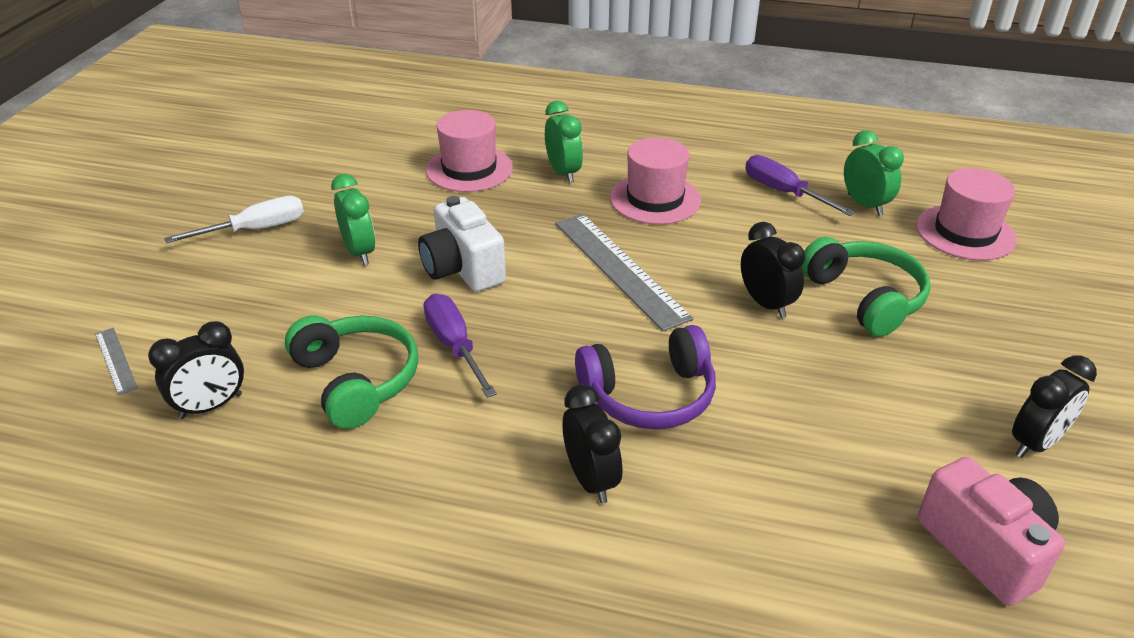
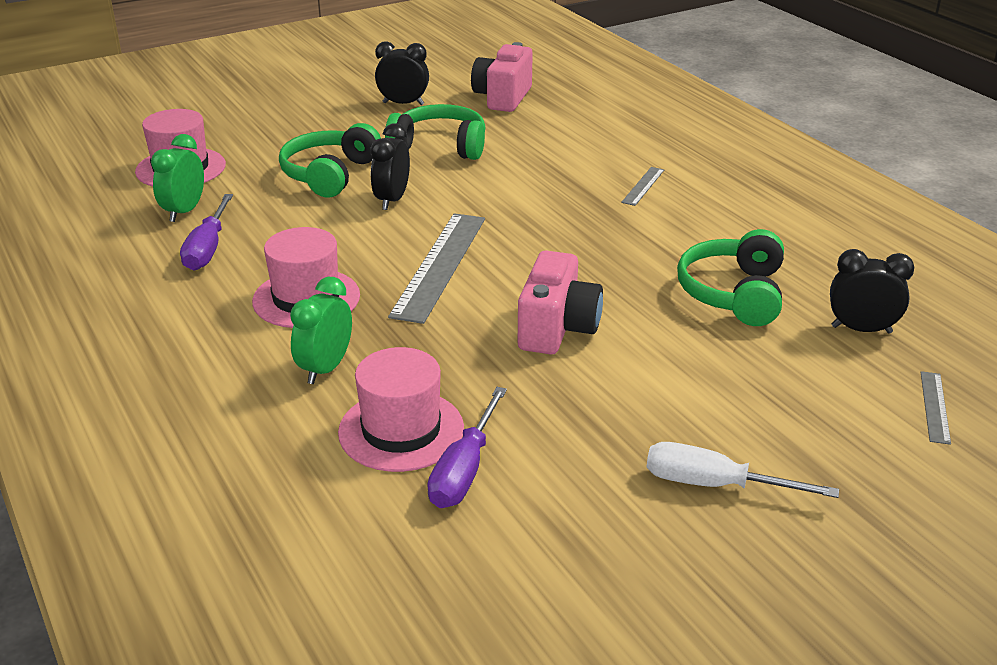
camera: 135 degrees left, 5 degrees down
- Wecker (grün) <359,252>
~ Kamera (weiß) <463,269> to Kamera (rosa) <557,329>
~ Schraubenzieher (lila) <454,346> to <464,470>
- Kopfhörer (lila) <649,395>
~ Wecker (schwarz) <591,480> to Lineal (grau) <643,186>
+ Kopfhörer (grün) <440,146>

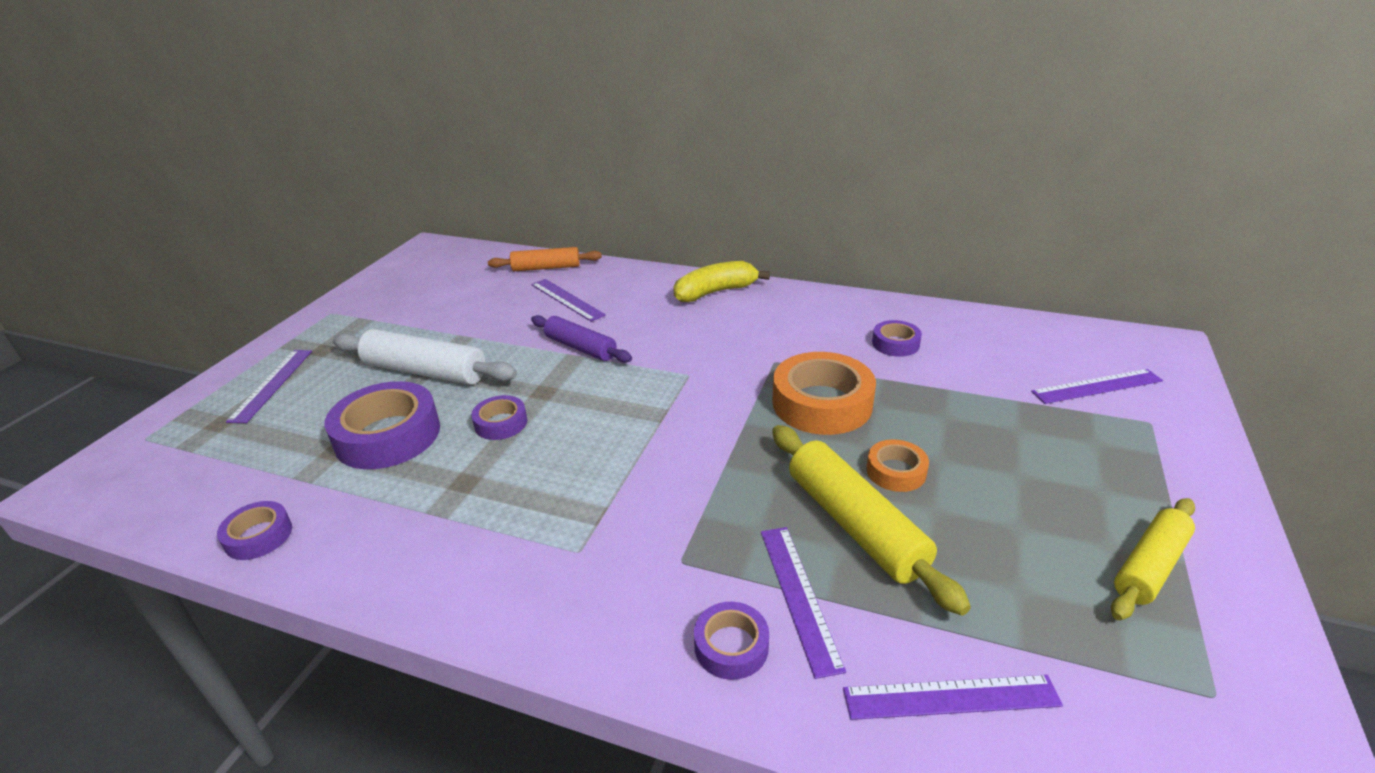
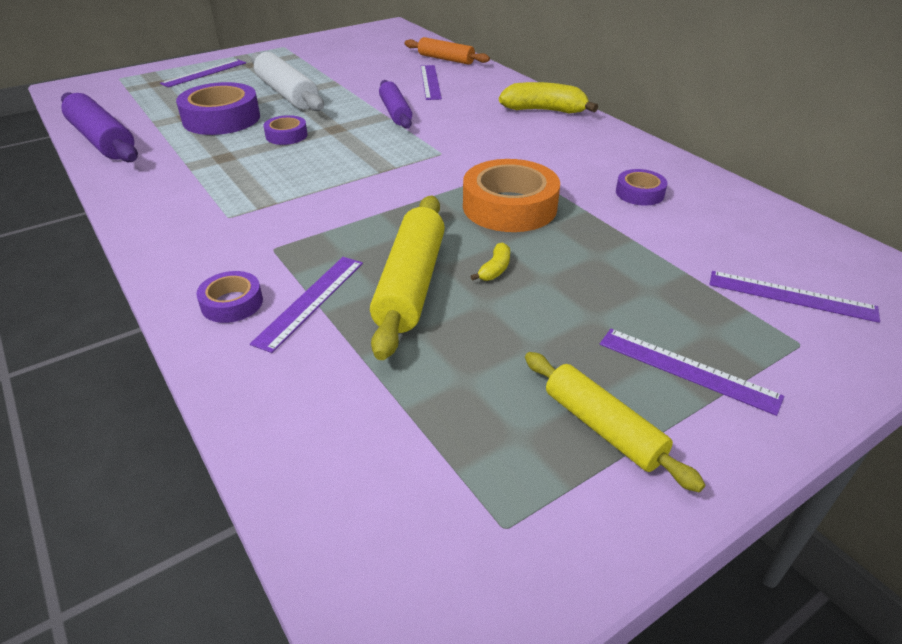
camera: 35 degrees right, 5 degrees up
~ Klebeband (orange) <896,471> to Banane (gelb) <495,269>
~ Nudelholz (gelb) <1150,566> = <602,428> 60 degrees clockwise
~ Klebeband (lila) <258,536> to Nudelholz (lila) <102,140>
~ Lineal (lila) <950,697> to <687,369>

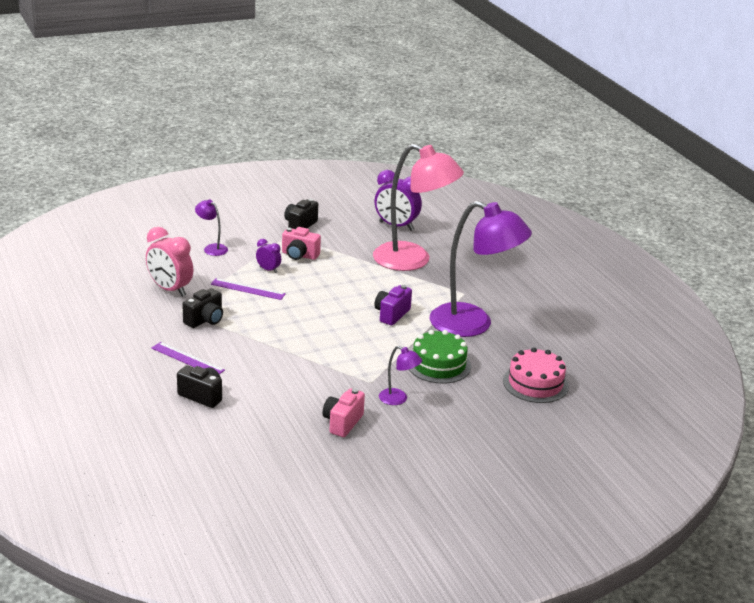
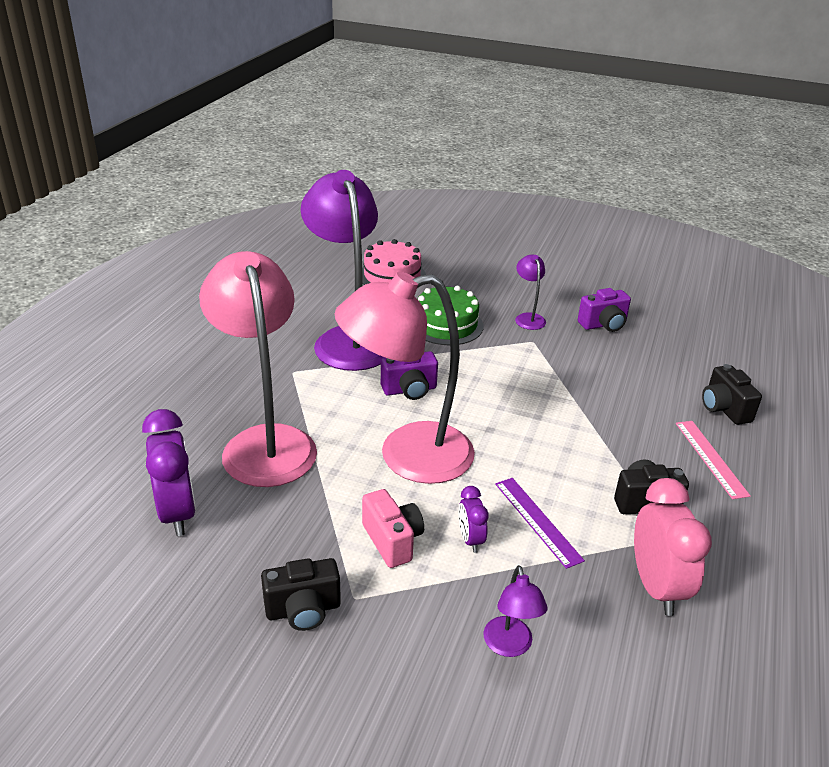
camera: 135 degrees left, 5 degrees up
~ Lineal (lila) <187,359> to Lineal (rosa) <710,458>
~ Kamera (rosa) <342,423> to Kamera (lila) <603,325>
+ Lampe (rosa) <407,456>

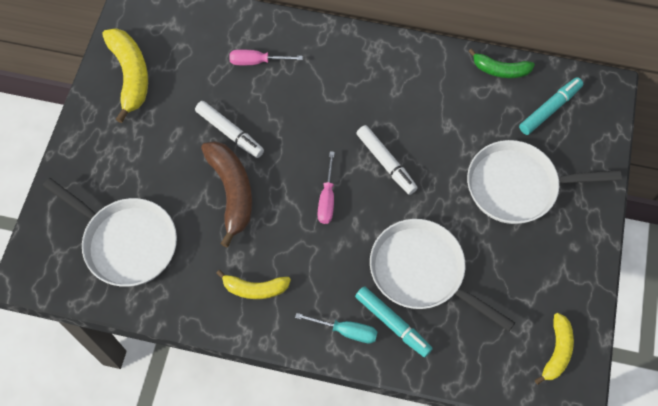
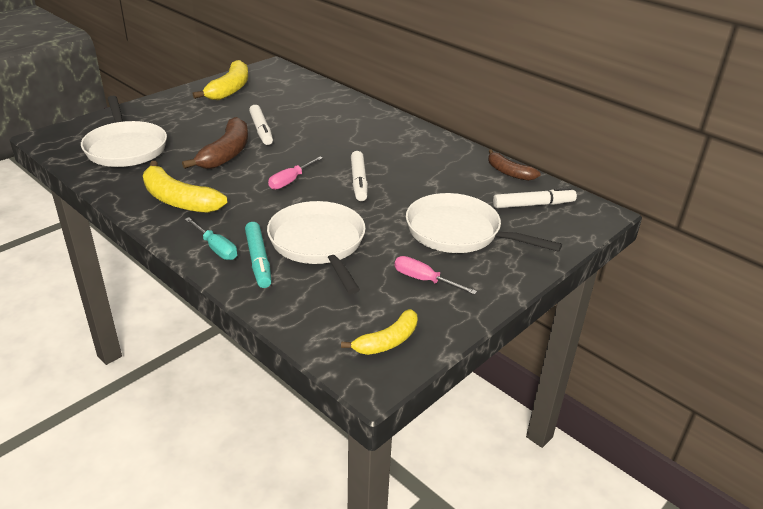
camera: 30 degrees right, 30 degrees down
~ Schraubenzieher (rosa) <257,61> to <424,280>
~ Banane (grün) <500,70> to Banane (braun) <509,172>
~ Filzstift (türkis) <550,109> to Filzstift (weiß) <533,205>
~ Banane (gelb) <255,288> = <179,200> x1.62

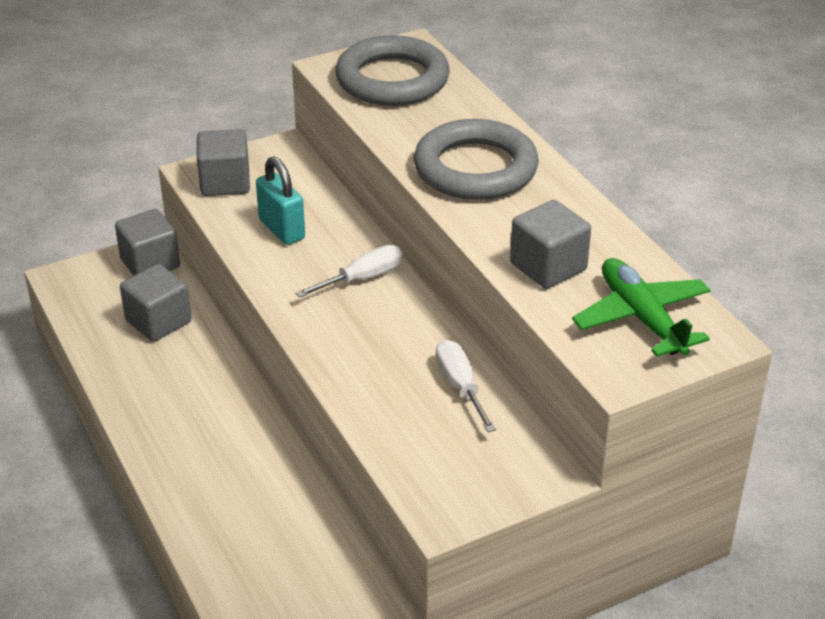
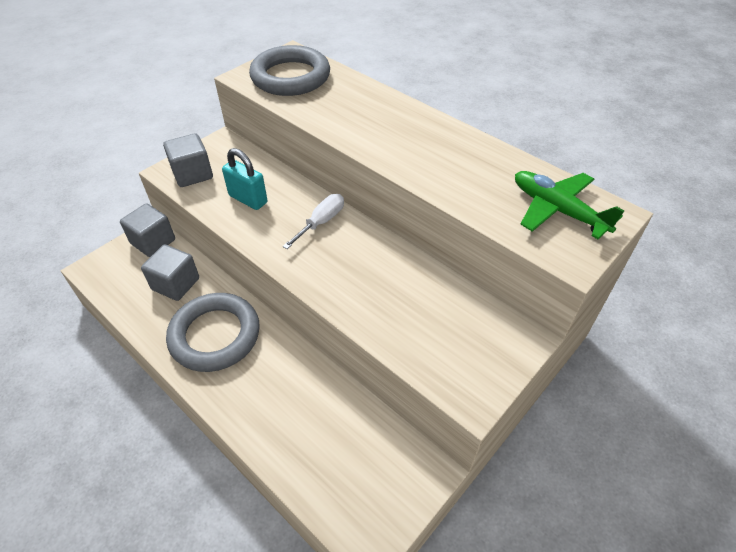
camera: 20 degrees left, 10 degrees up
~ Ring (grau) <475,168> to <215,335>
- Kubus (grau) <548,267>
- Schraubenzieher (weiß) <460,386>

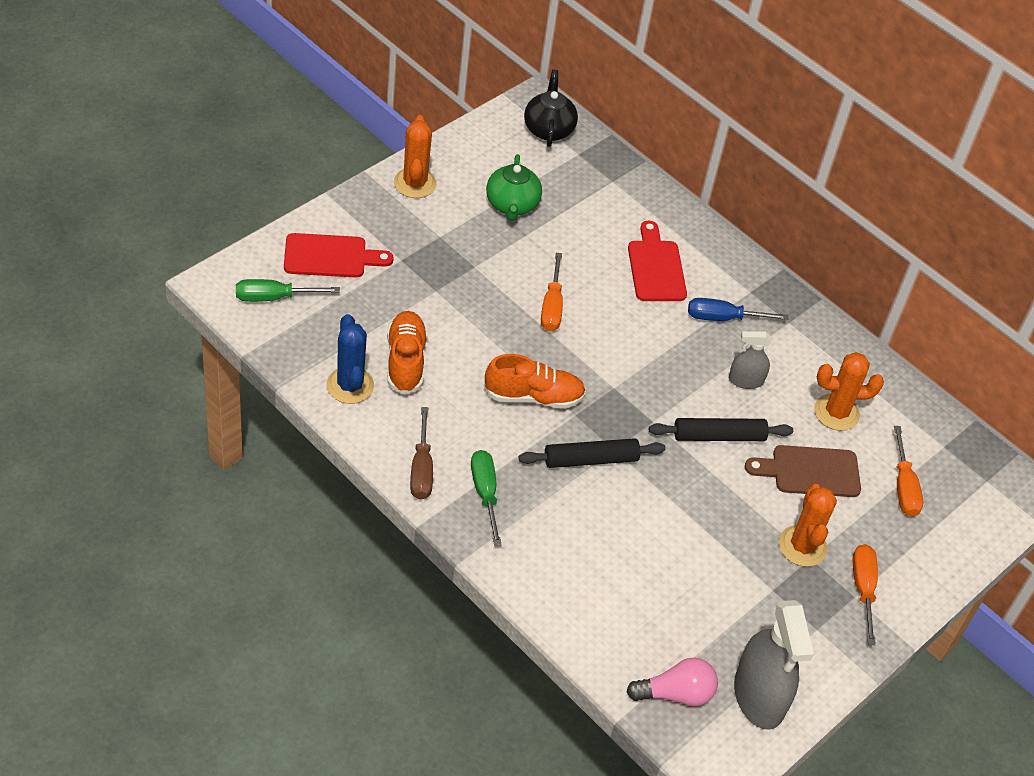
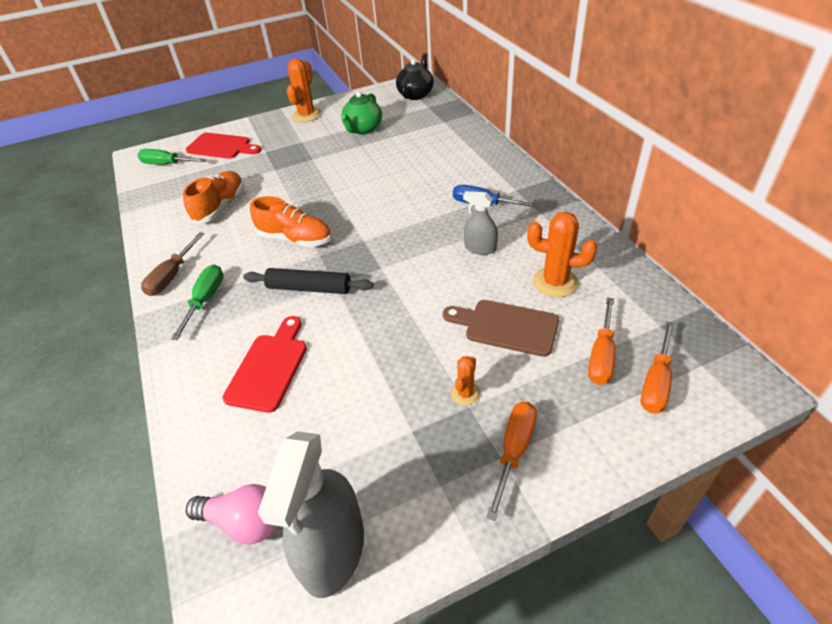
camera: 30 degrees right, 5 degrees down
~ Schneidebrett (rot) <655,267> to <269,367>
~ Schraubenzieher (orange) <552,306> to <656,382>
- Kaktus (blau) <350,385>
- Nudelholz (schwarz) <718,436>
~ Kaktus (orange) <802,546> = <465,393> x0.56

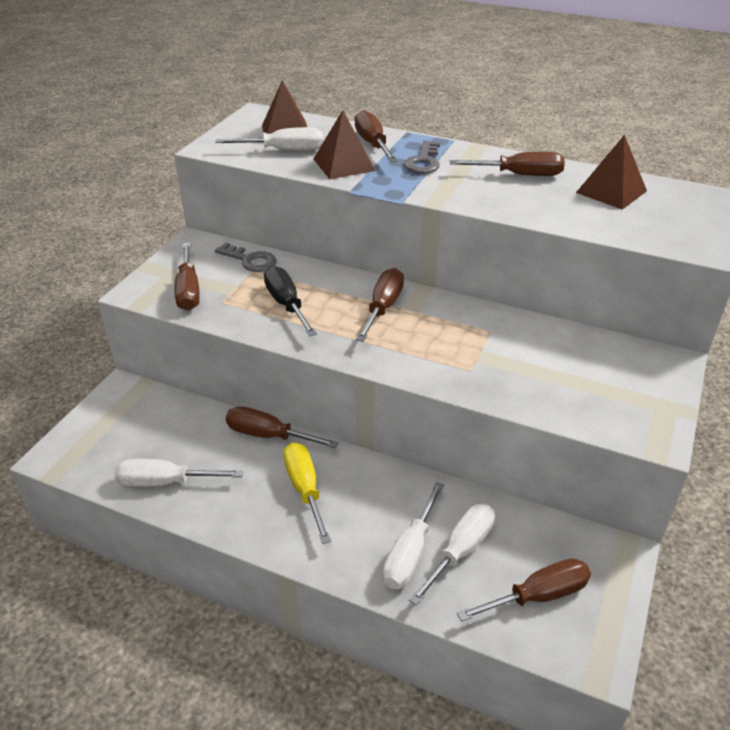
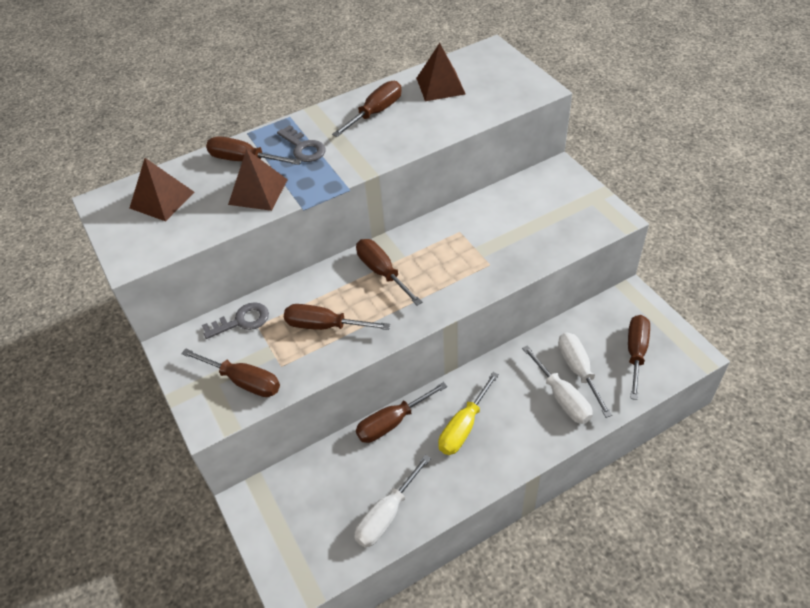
camera: 50 degrees left, 10 degrees up
- Schraubenzieher (weiß) <284,150>
~ Schraubenzieher (schwarz) <286,304> to Schraubenzieher (braun) <325,326>
~ Schraubenzieher (gelb) <305,489> = <463,427> 75 degrees counterclockwise

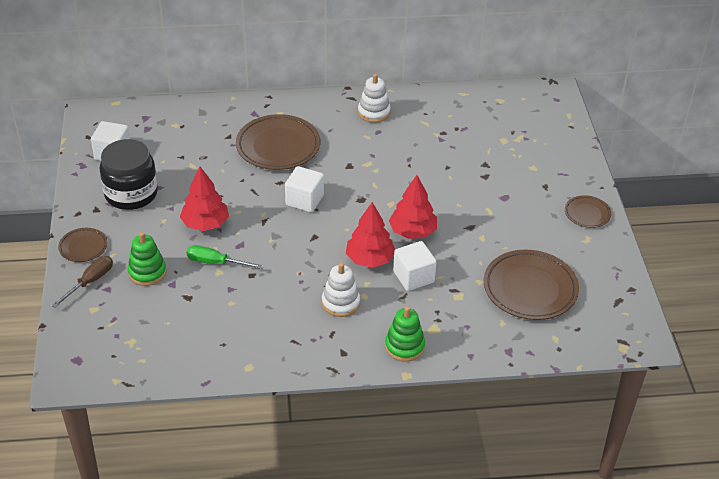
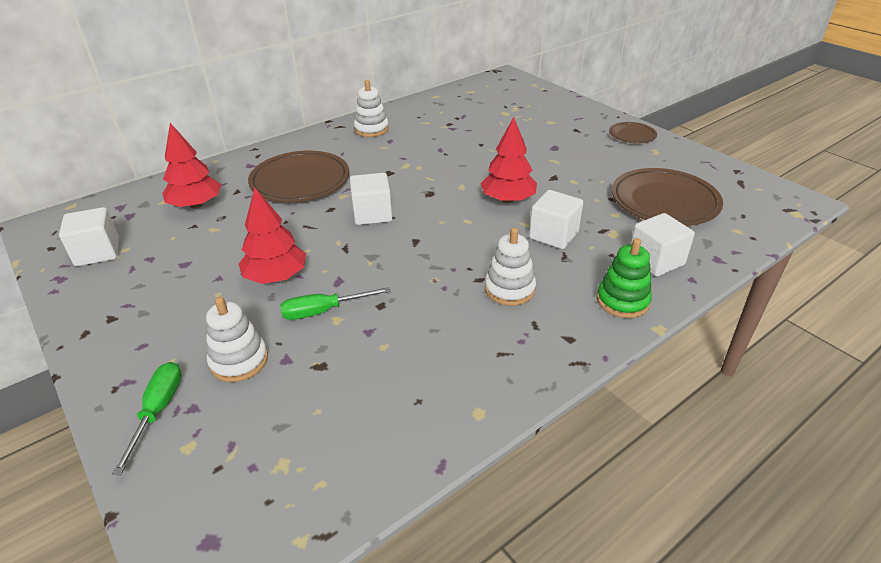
camera: 30 degrees left, 5 degrees down
- Einmachglas (schwarz) <131,194>
~ Baum (rot) <370,259> to <196,205>
- Teller (braun) <83,247>
~ Stapelspielzeug (grün) <147,272> to Stapelspielzeug (weiß) <239,361>
~ Schraubenzieher (braun) <90,282> to Schraubenzieher (grün) <158,411>
+ Kubus (weiß) <656,261>

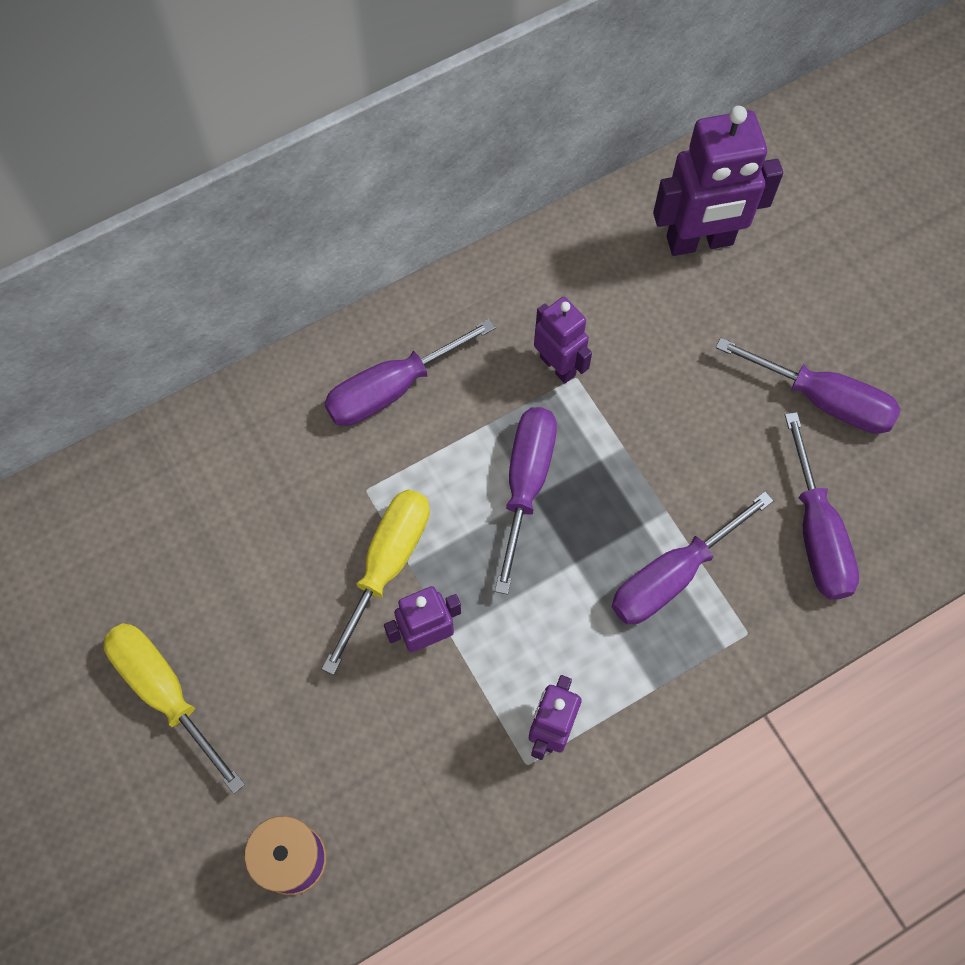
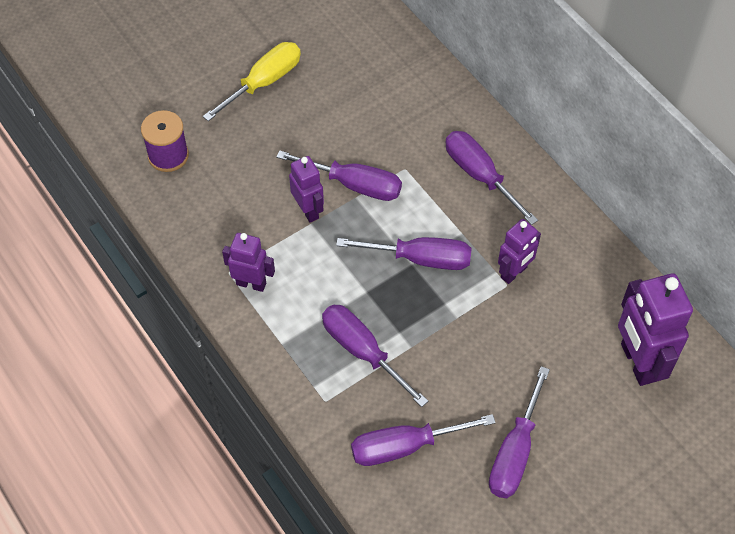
camera: 85 degrees right, 10 degrees down
~ Schraubenzieher (gelb) <387,564> to Schraubenzieher (lila) <354,185>

